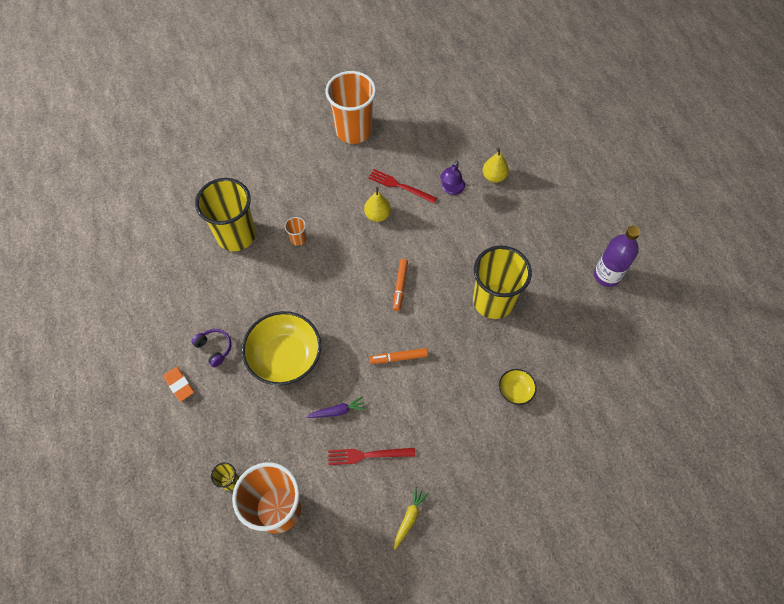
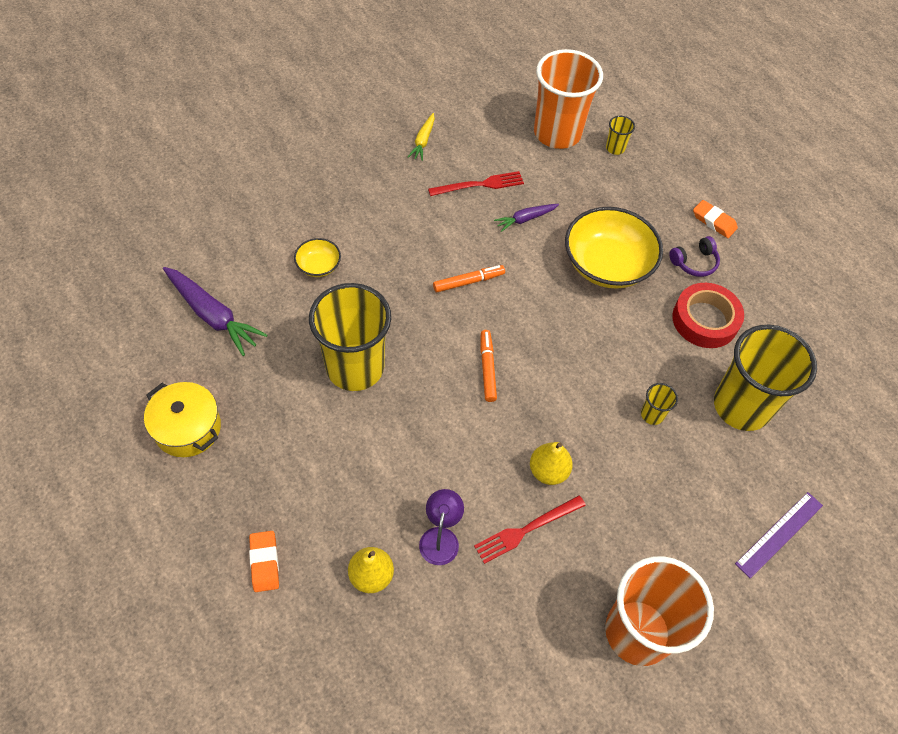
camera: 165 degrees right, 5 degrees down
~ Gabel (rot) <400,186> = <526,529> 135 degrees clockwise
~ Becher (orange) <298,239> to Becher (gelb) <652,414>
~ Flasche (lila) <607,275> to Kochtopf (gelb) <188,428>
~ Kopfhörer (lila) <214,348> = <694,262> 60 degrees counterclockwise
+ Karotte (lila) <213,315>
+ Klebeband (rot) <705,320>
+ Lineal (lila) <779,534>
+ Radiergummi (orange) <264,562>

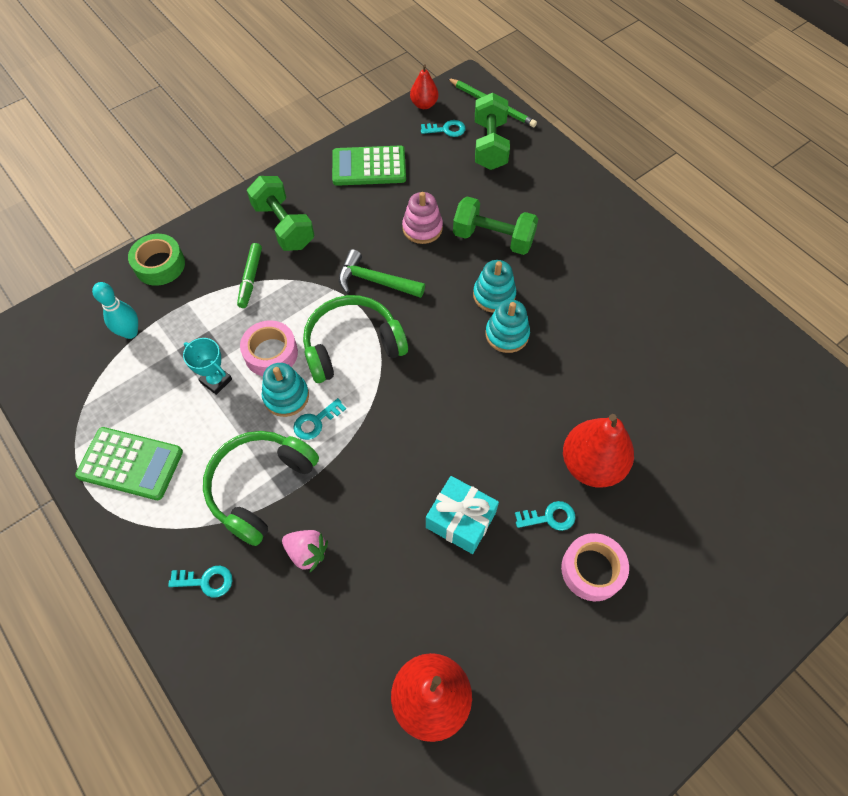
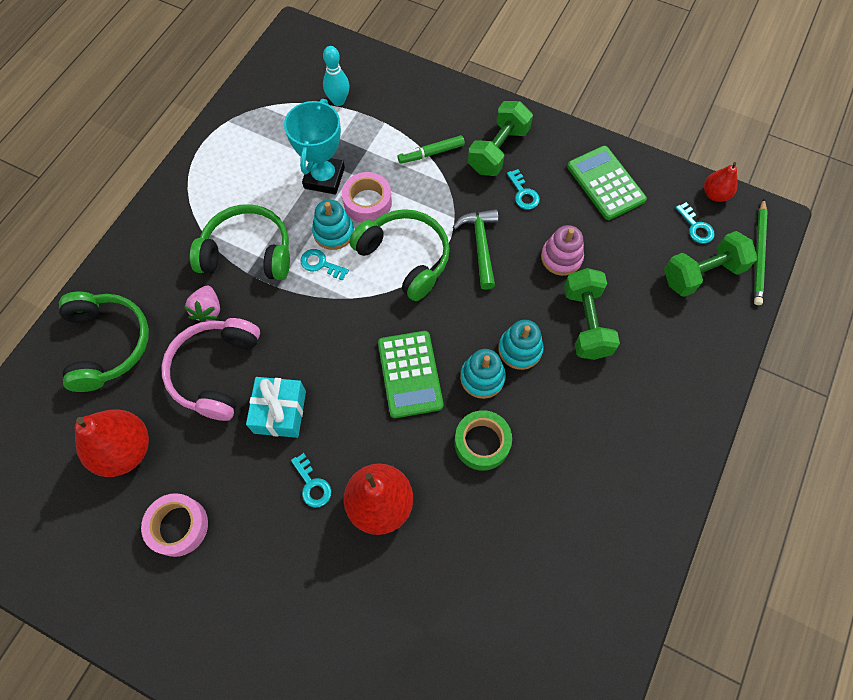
camera: 65 degrees right, 5 degrees up
~ Klebeband (grün) <160,265> to <482,443>
~ Pokal (türkis) <216,381> = <324,178> x1.70
~ Taschenrechner (grün) <130,464> to <410,374>
~ Klebeband (rosa) <592,570> to <178,526>
~ Schlüssel (türkis) <206,581> to <523,193>
+ Kopfhörer (grün) <108,344>
+ Kopfhörer (rosa) <215,371>

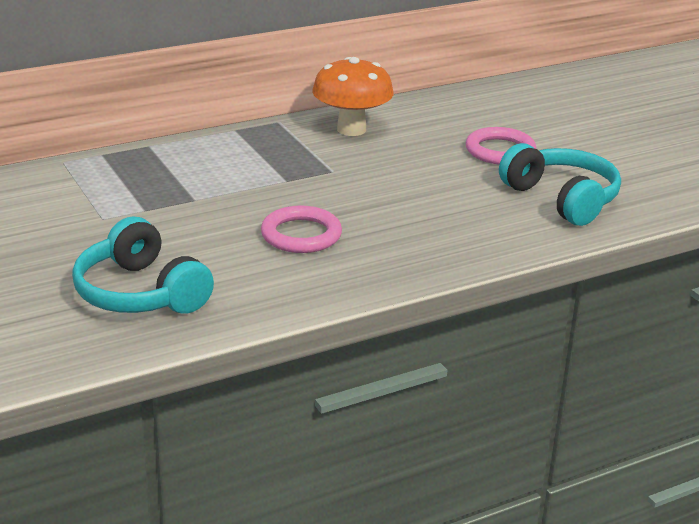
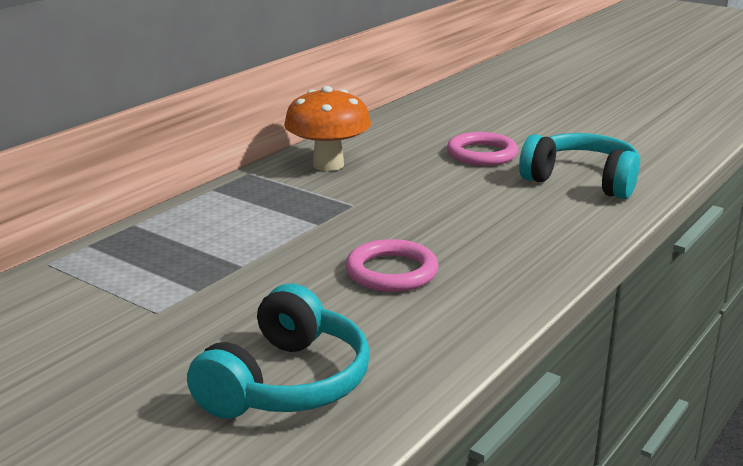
camera: 25 degrees left, 5 degrees down
~ Kopfhörer (türkis) <140,293> = <286,383> 90 degrees counterclockwise

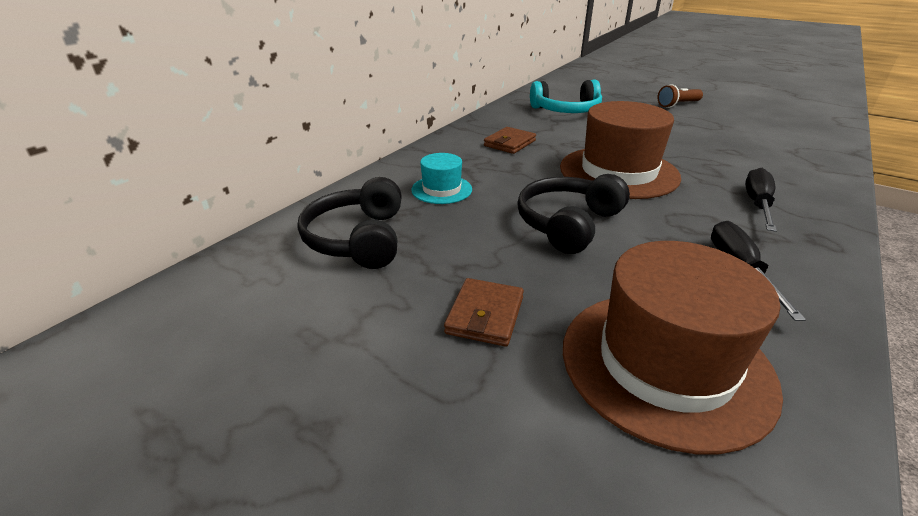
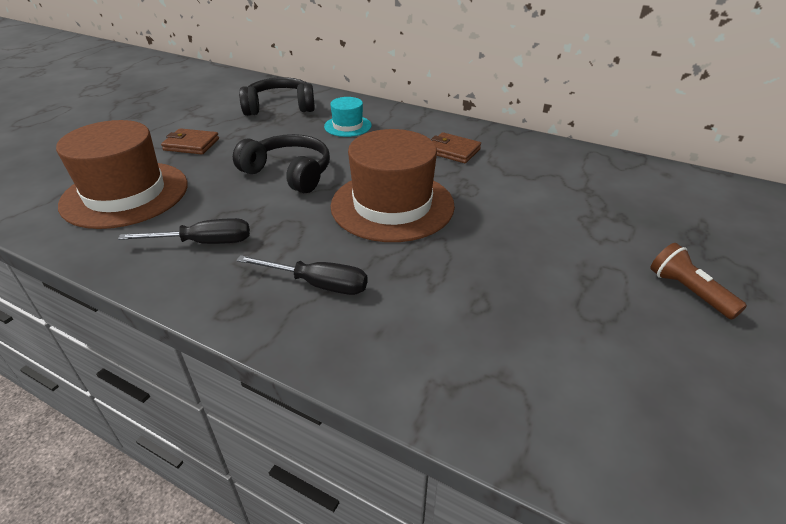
camera: 85 degrees right, 5 degrees up
- Kopfhörer (türkis) <566,110>

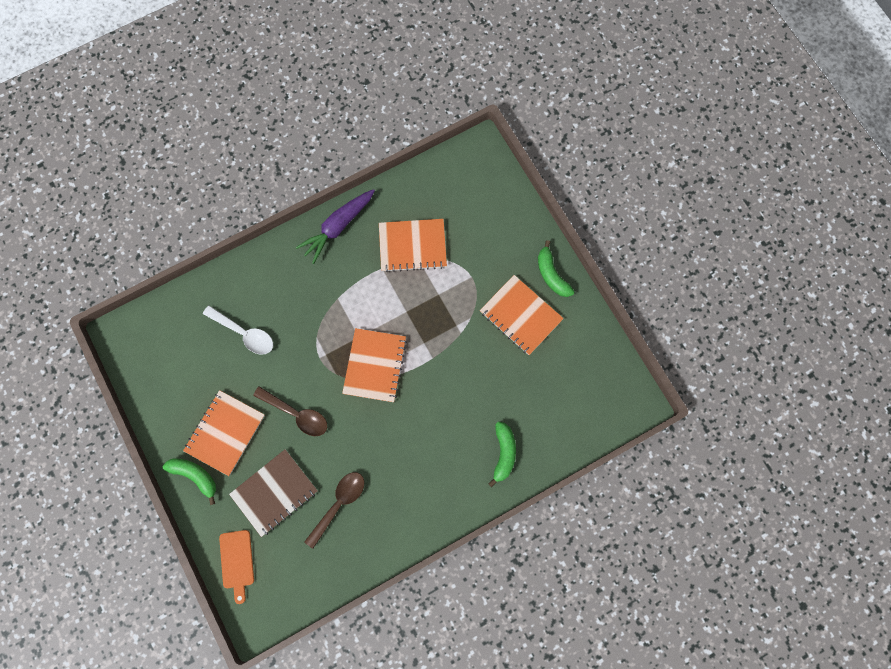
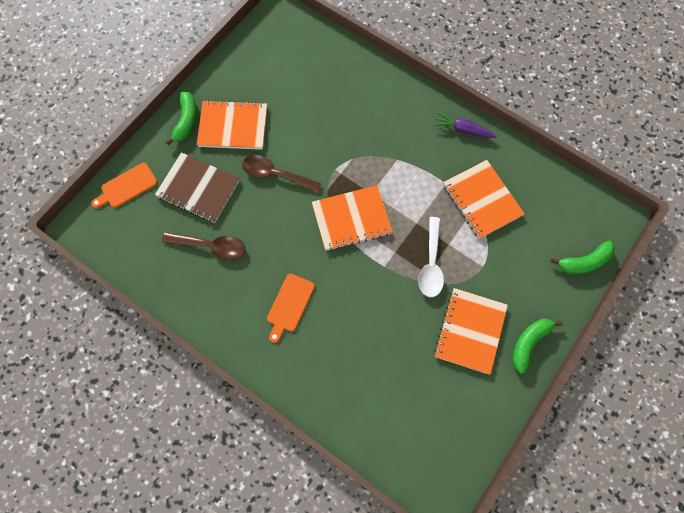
camera: 65 degrees right, 5 degrees down
~ Karotte (lila) <338,227> = <463,129> x0.65
~ Löffel (weiß) <244,333> to <431,264>
~ Löffel (braun) <297,414> = <275,174> 105 degrees clockwise
~ Banane (grün) <503,453> to <584,262>
+ Schneidebrett (orange) <289,305>

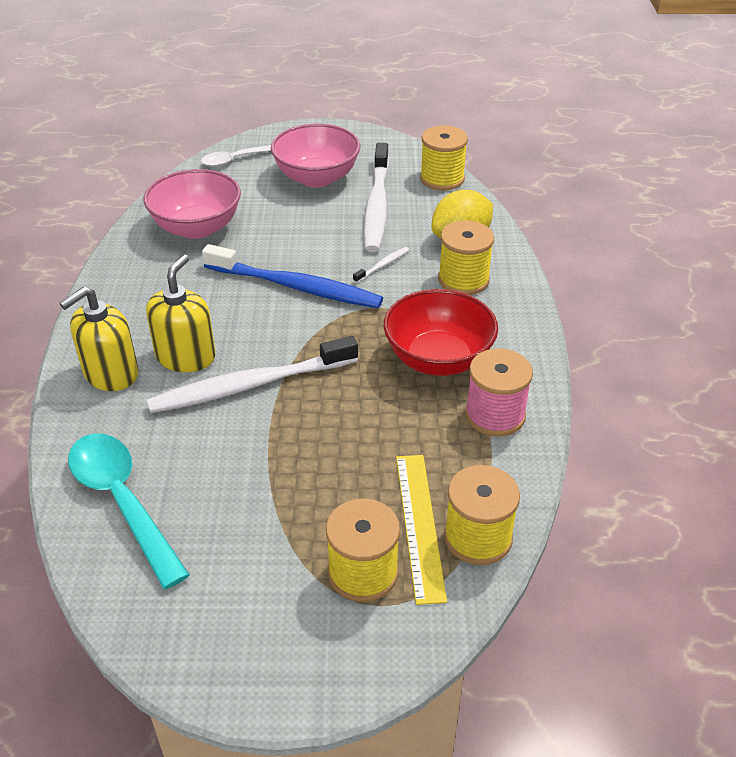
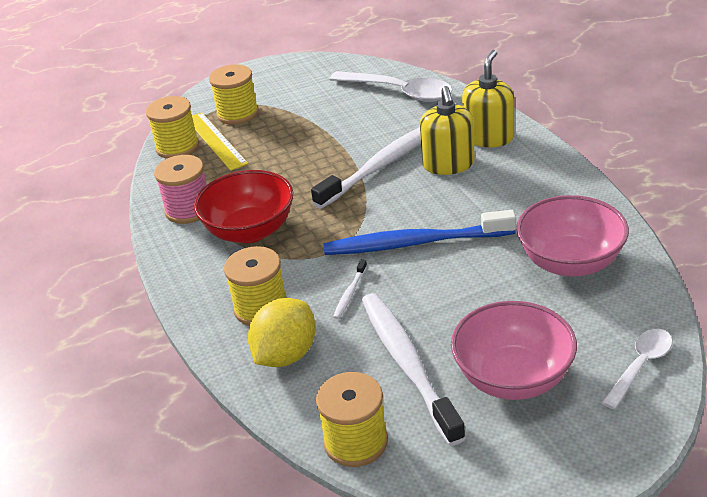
camera: 160 degrees right, 5 degrees down
~ Löffel (türkis) <123,502> to Löffel (weiß) <399,92>

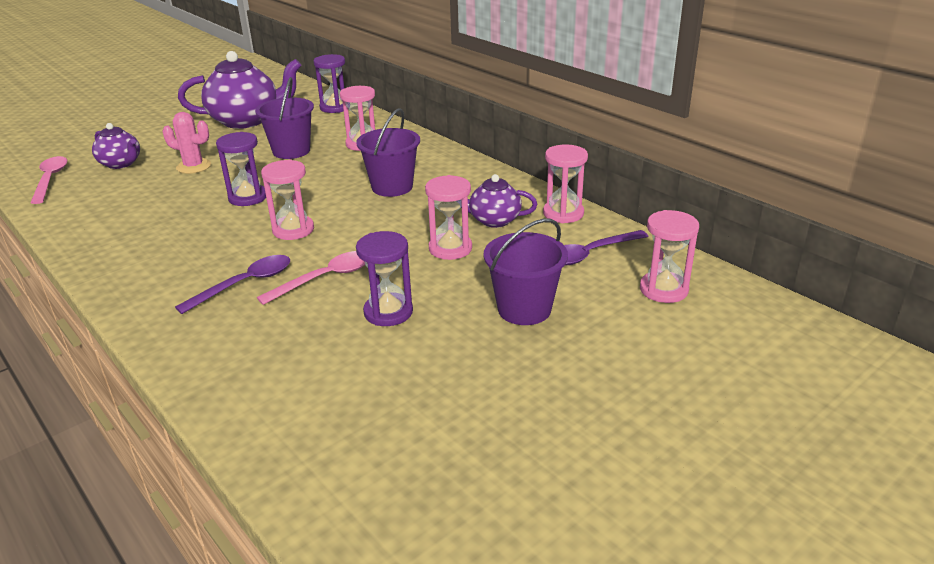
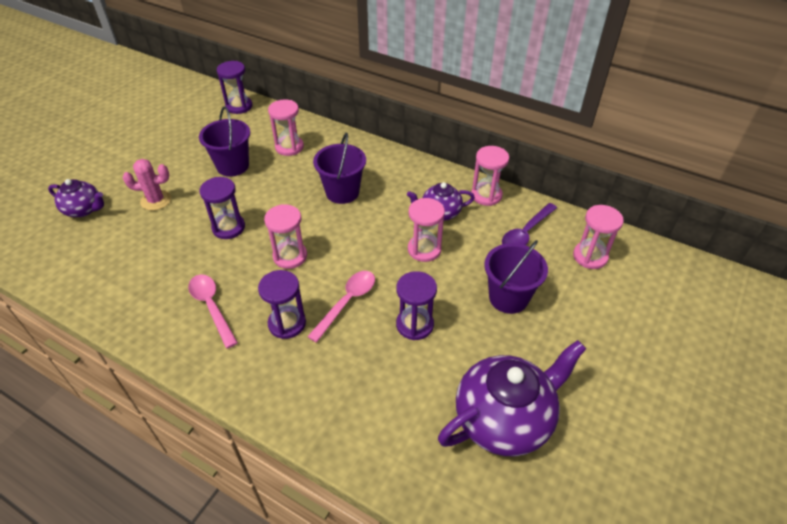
camera: 20 degrees left, 15 degrees up
~ Teekanne (lila) <247,120> to <504,419>
~ Löffel (rosa) <50,179> to <211,307>
~ Löffel (lila) <245,284> to Sanduhr (lila) <287,323>

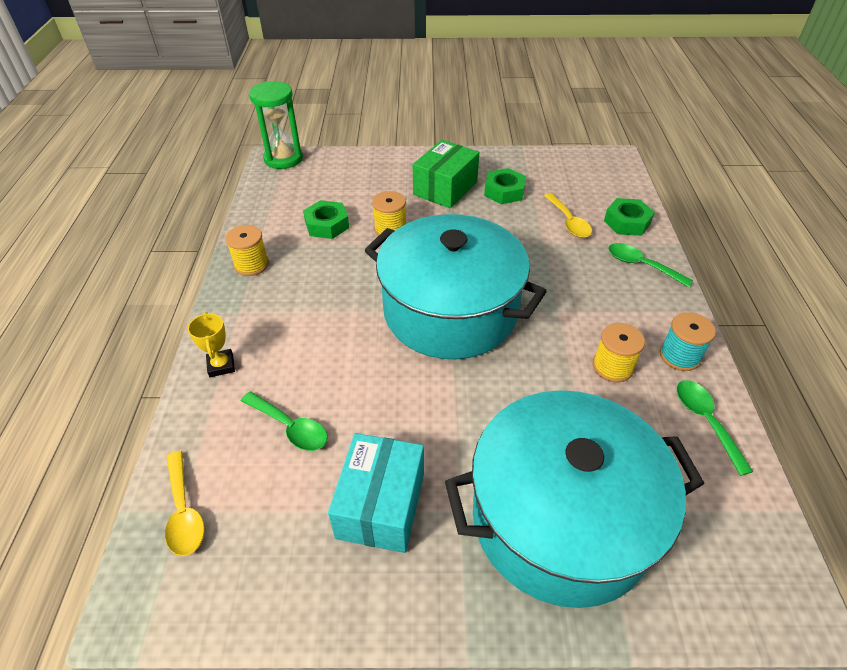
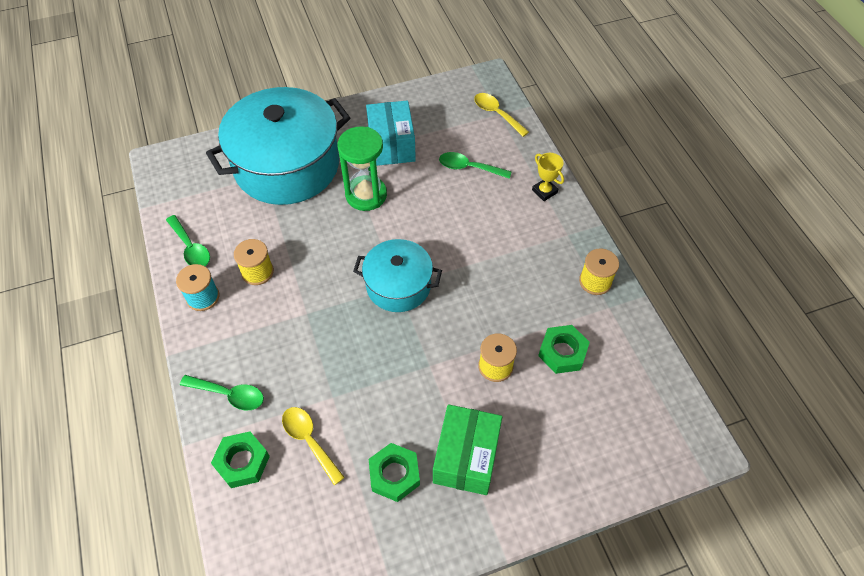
camera: 160 degrees right, 10 degrees up
~ Sanduhr (grün) <283,158> to <366,195>
~ Kochtopf (türkis) <450,311> = <398,285> x0.55

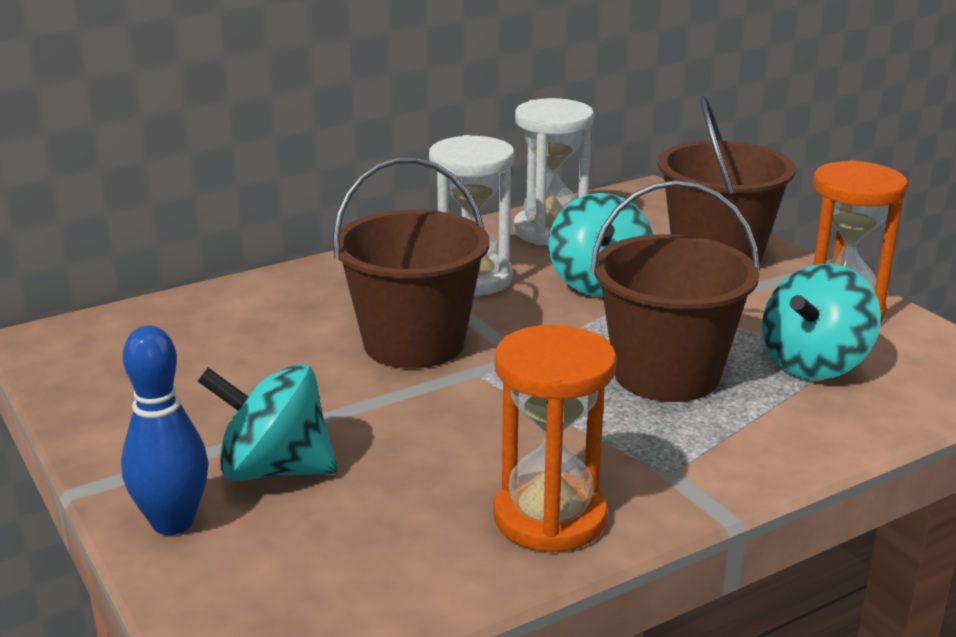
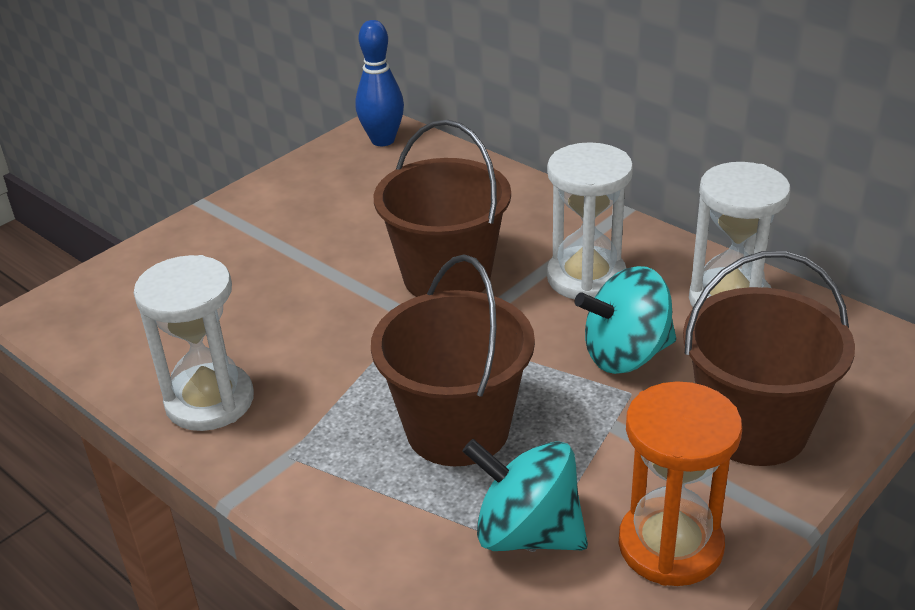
camera: 75 degrees right, 10 degrees up
~ Sanduhr (orange) <550,517> to Sanduhr (weiß) <209,401>
~ Bowlingkegel (blau) <173,522> to <383,140>
- Kreisel (türkis) <274,469>

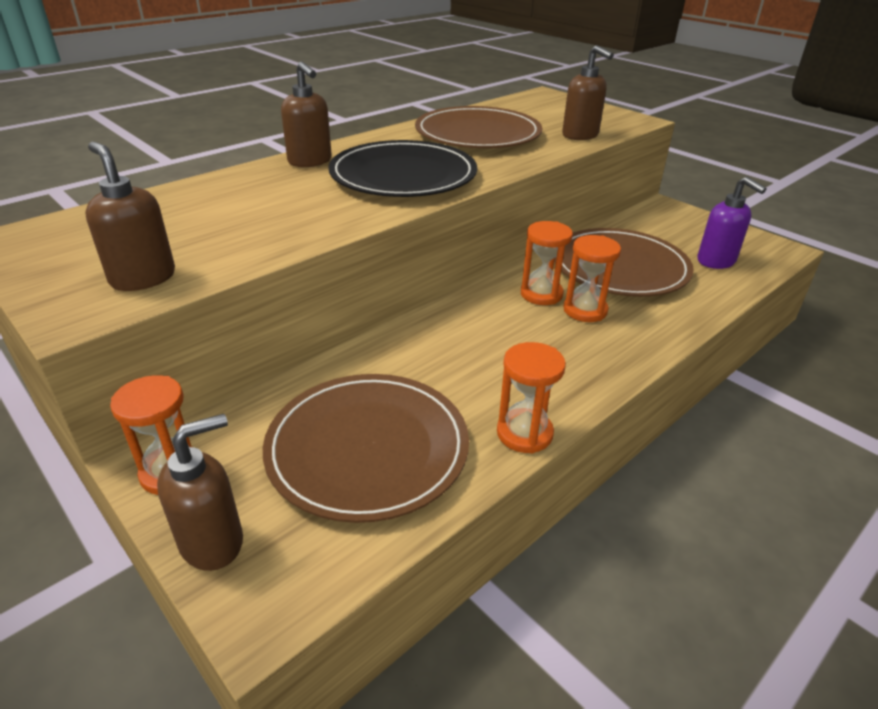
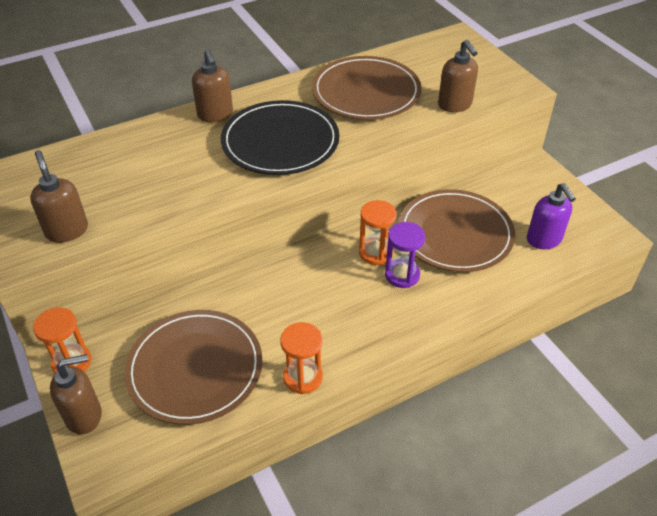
camera: 15 degrees right, 10 degrees up
~ Sanduhr (orange) <585,310> to Sanduhr (lila) <402,275>

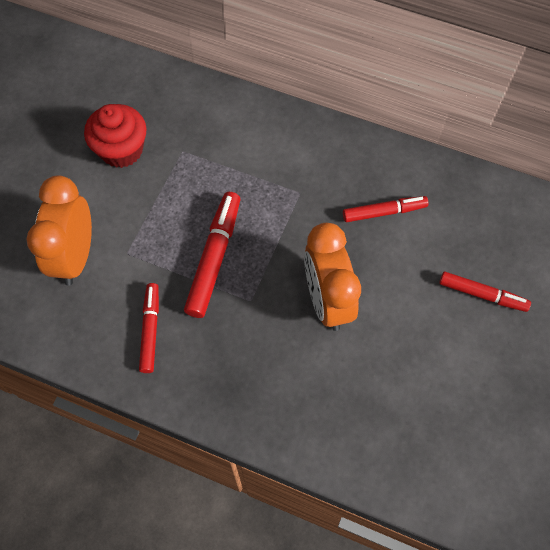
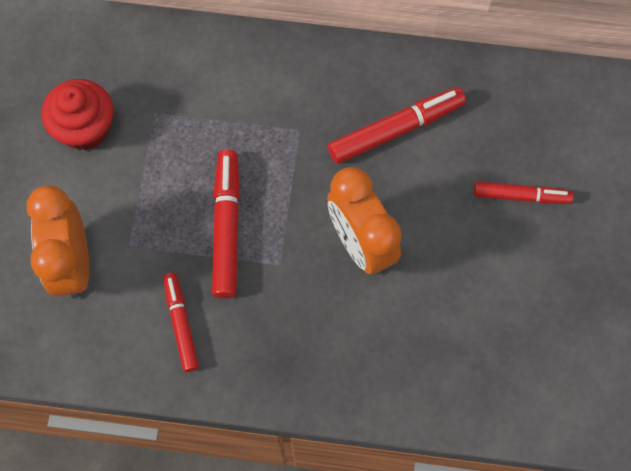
camera: 15 degrees left, 5 degrees up
~ Filzstift (rot) <384,212> = <396,130> x1.54

